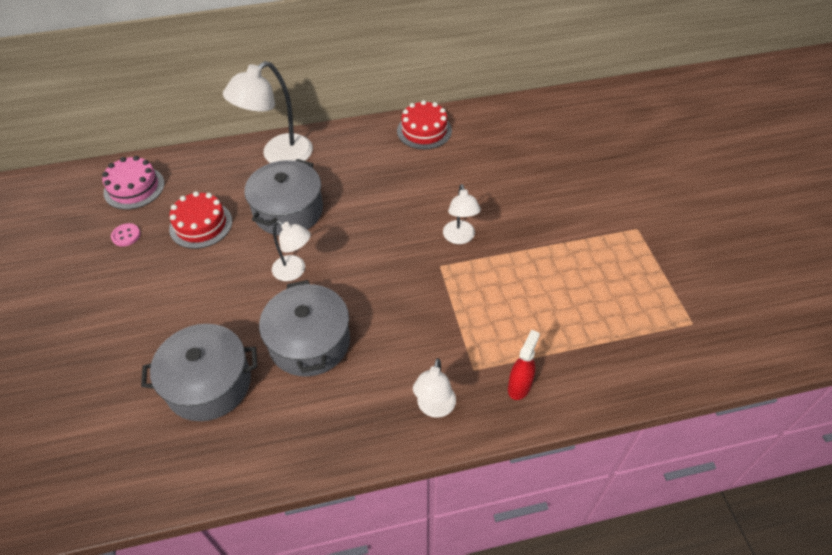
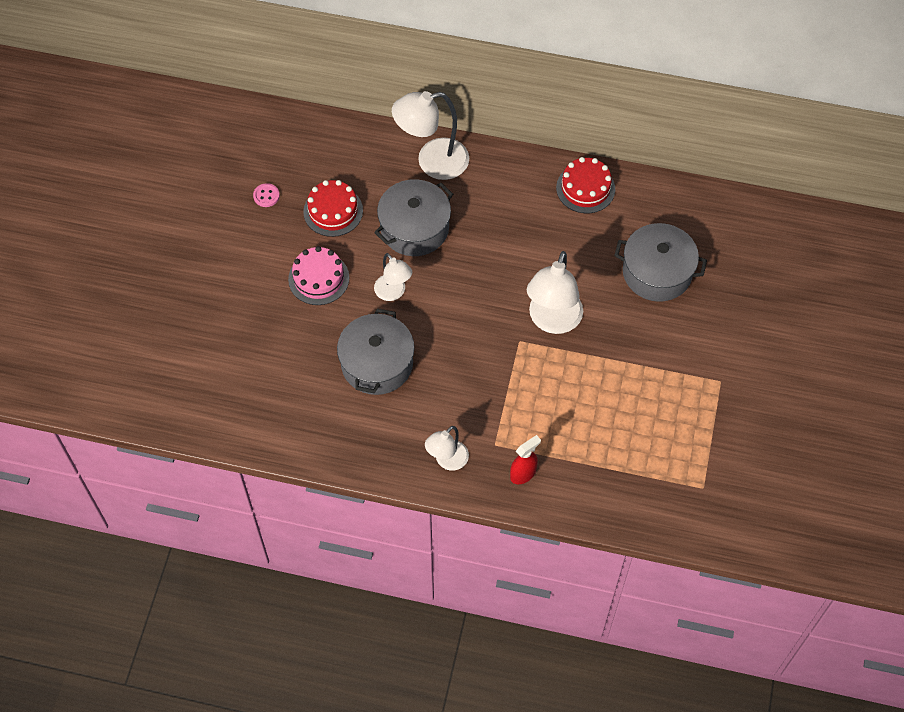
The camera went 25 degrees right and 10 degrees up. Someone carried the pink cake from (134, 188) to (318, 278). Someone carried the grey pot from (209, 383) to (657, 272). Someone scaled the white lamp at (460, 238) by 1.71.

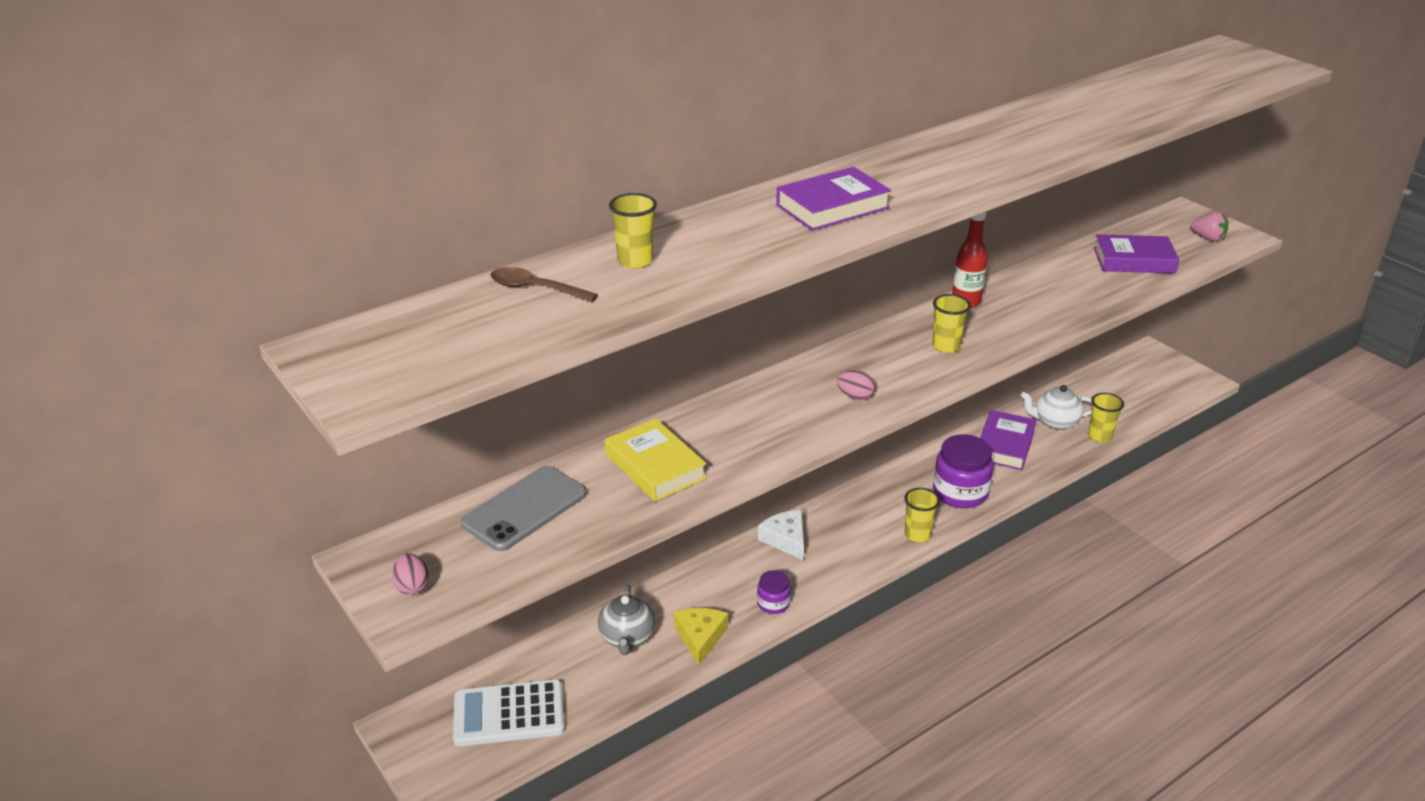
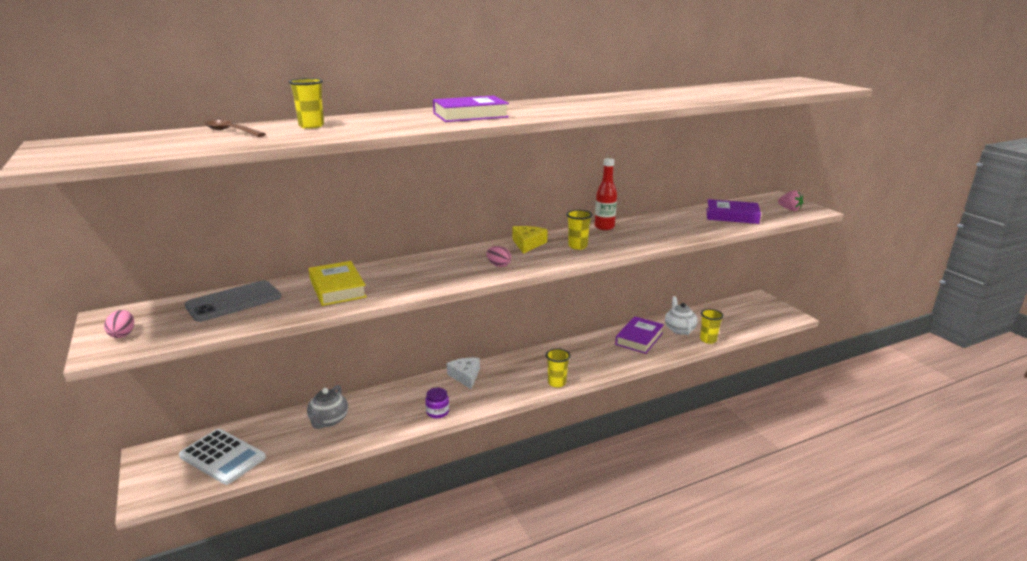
The camera went 10 degrees right and 10 degrees down. Someone rotated the white calculator at (509, 714) by 150 degrees counterclockwise. Someone carried the yellow cheese from (700, 637) to (527, 244). Someone took away the purple jar at (960, 492). Someone rotated the white teapot at (1055, 422) by 75 degrees clockwise.

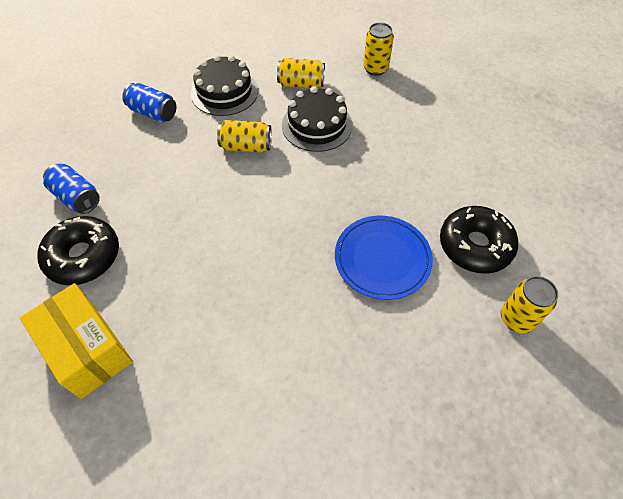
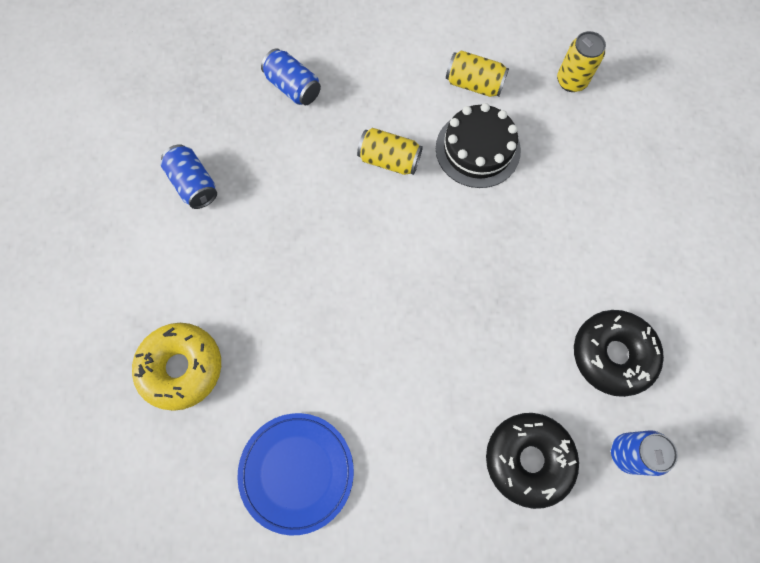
The camera went 15 degrees right and 15 degrees up. Someone swapped the yellow box at (87, 349) for the yellow donut at (181, 368). Someone carried the black donut from (83, 256) to (528, 459). Someone took away the black cake at (224, 92). Someone carried the blue plate from (382, 259) to (296, 472). Someone repainted the yellow can at (516, 319), which became the blue can at (627, 453).

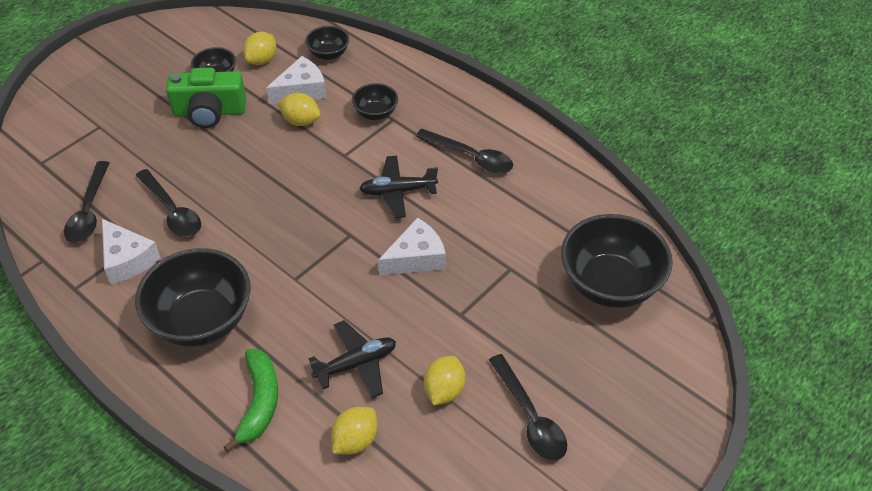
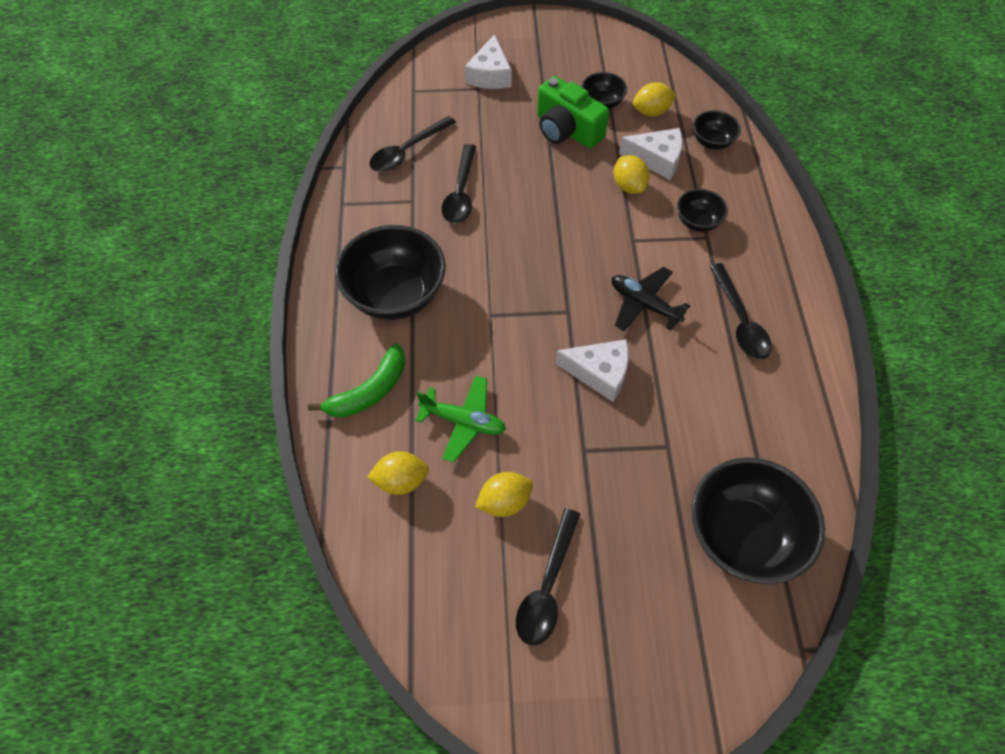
The camera went 45 degrees right and 10 degrees up. Someone carried the white cheese from (127, 259) to (490, 75). Someone repainted the black plane at (356, 364), which became the green plane at (464, 421).

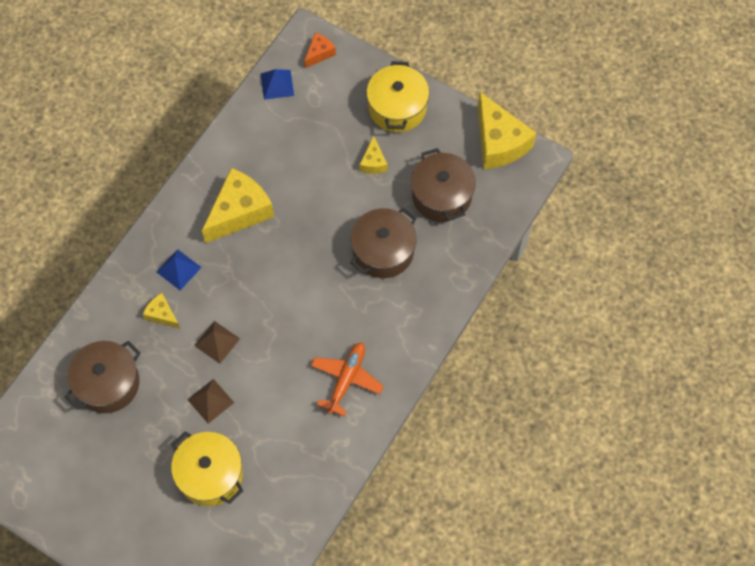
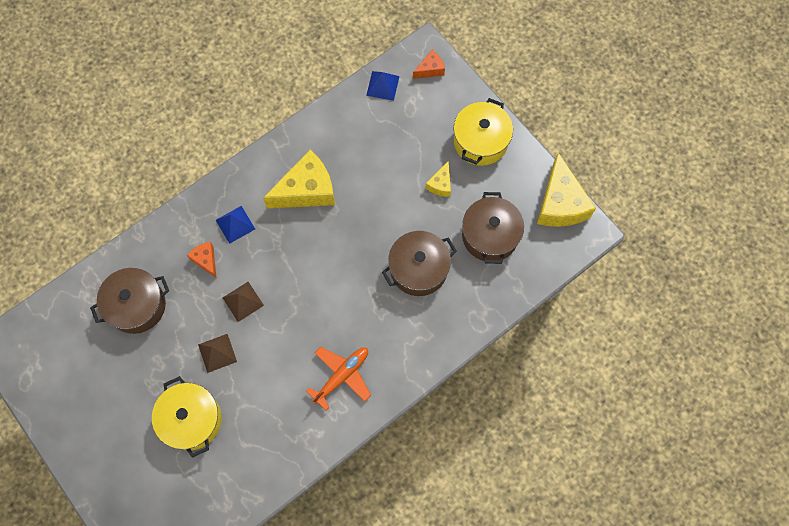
The camera went 20 degrees right and 5 degrees up. Someone repainted the yellow cheese at (162, 315), which became the orange cheese at (205, 260).

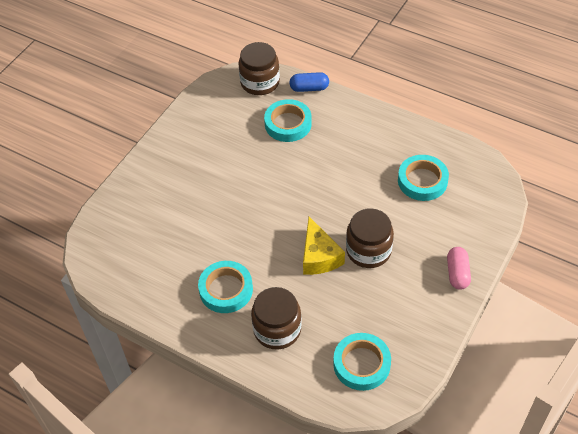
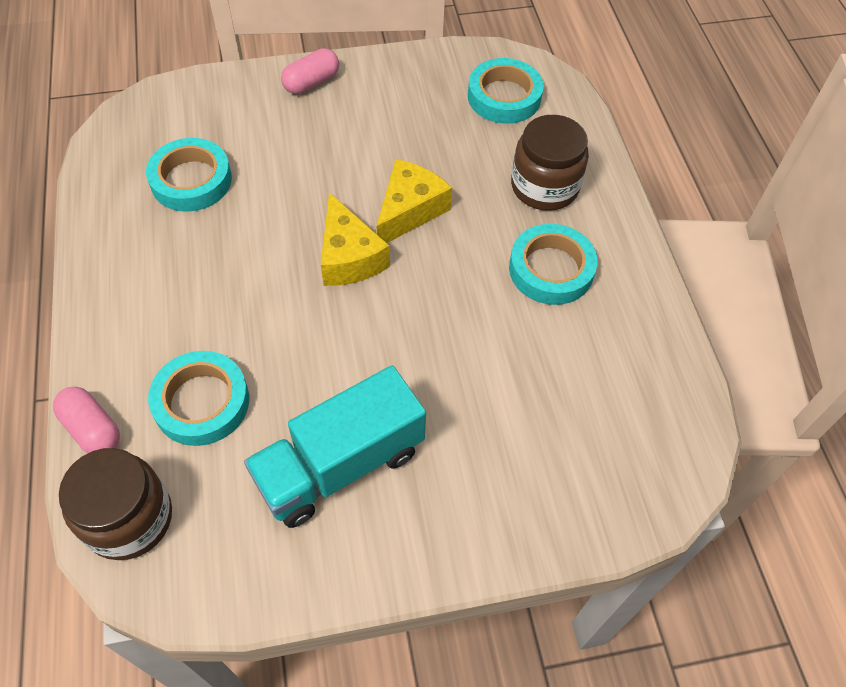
The camera went 135 degrees left and 5 degrees up. Someone repainted the blue capsule at (309, 88), which became the pink capsule at (92, 429). Someone took away the brown jar at (368, 250). Someone put down the turquoise truck at (340, 465). Someone put down the yellow cheese at (349, 257).

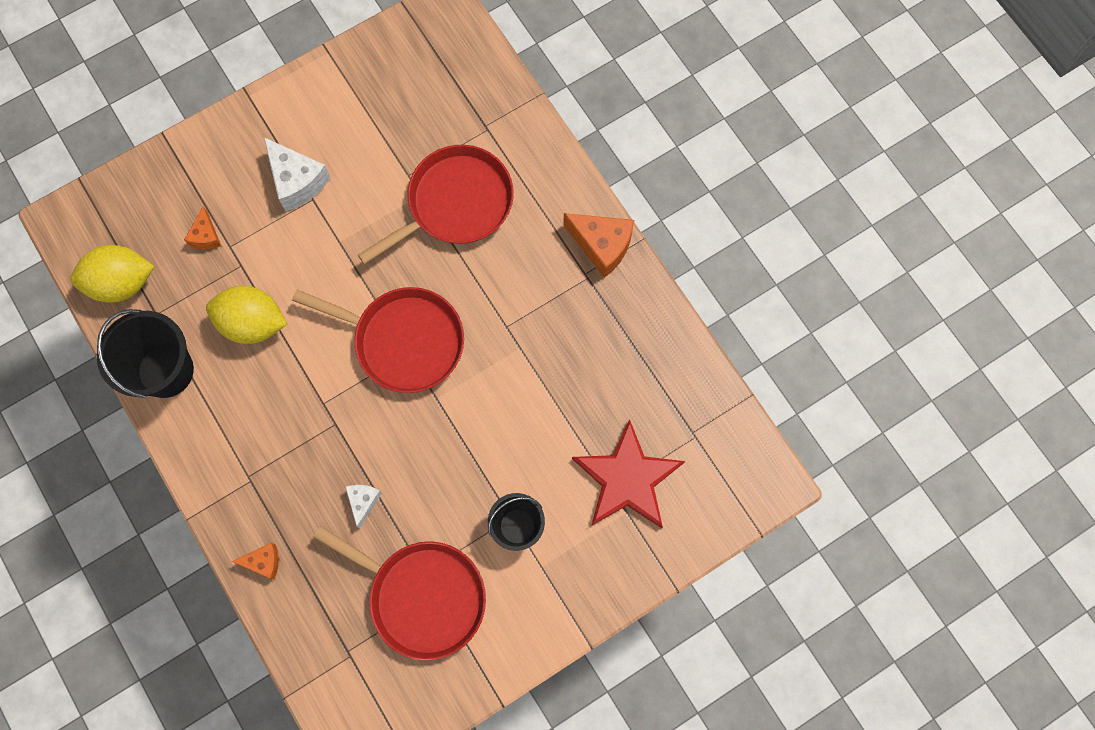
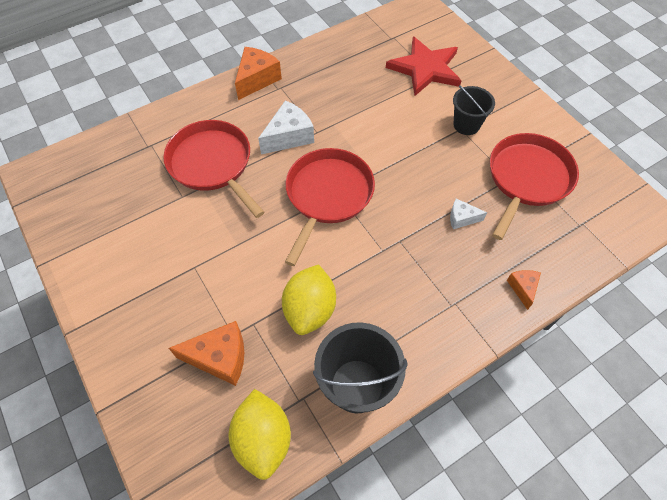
The camera went 90 degrees left and 15 degrees down. Someone scaled the orange cheese at (206, 236) by 1.77. Someone carried the white cheese from (297, 181) to (289, 137).

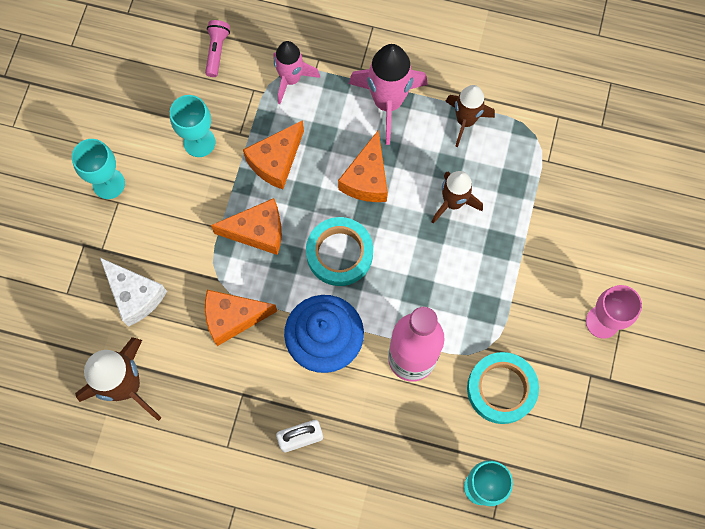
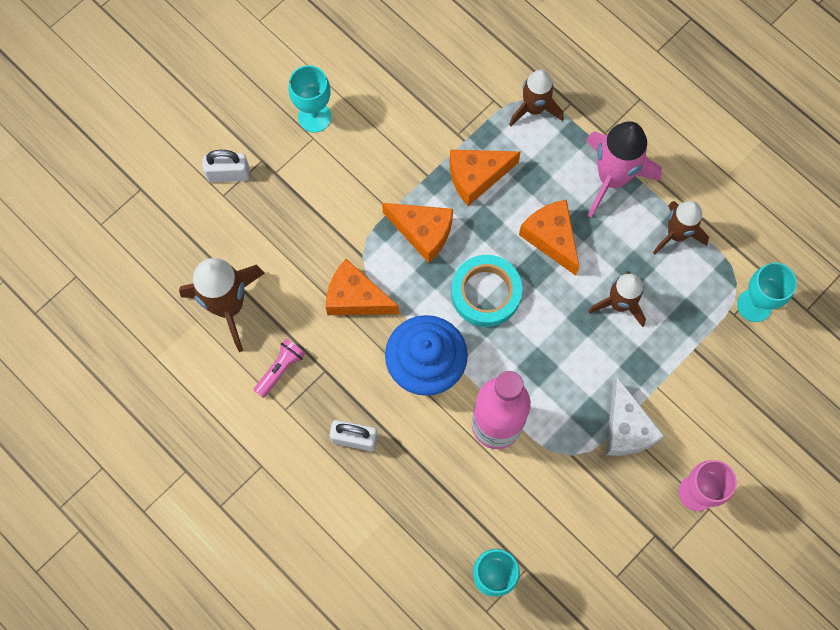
The camera went 30 degrees right and 0 degrees up. Someone carried the white cheese from (135, 295) to (626, 428). Someone carried the turquoise goblet from (199, 142) to (754, 305). Someone carried the pink flashlight from (217, 51) to (280, 369). Someone repainted the pink rocket at (291, 79), which became the brown rocket at (534, 108). Someone rotated the orange cheese at (367, 178) by 105 degrees clockwise. Someone took away the turquoise tape at (501, 389). Someone put down the white padlock at (228, 174).

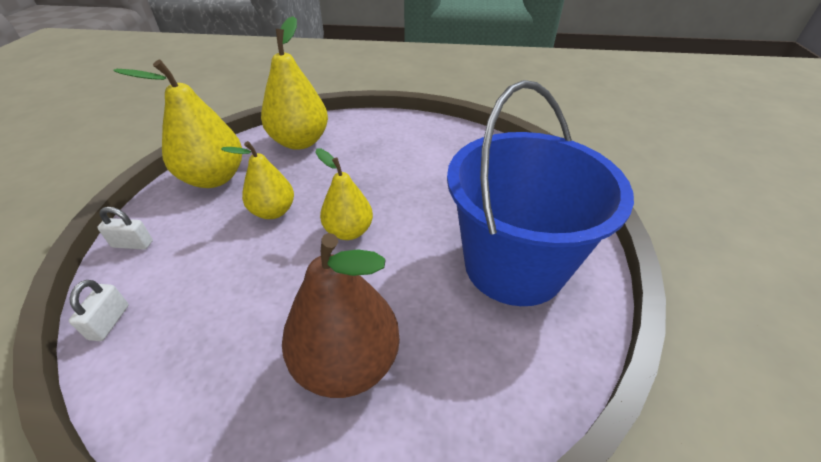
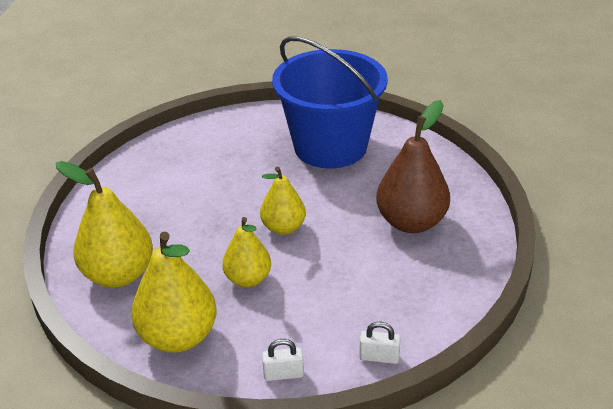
The camera went 85 degrees left and 5 degrees down. Someone rotated the white padlock at (133, 244) by 75 degrees clockwise.

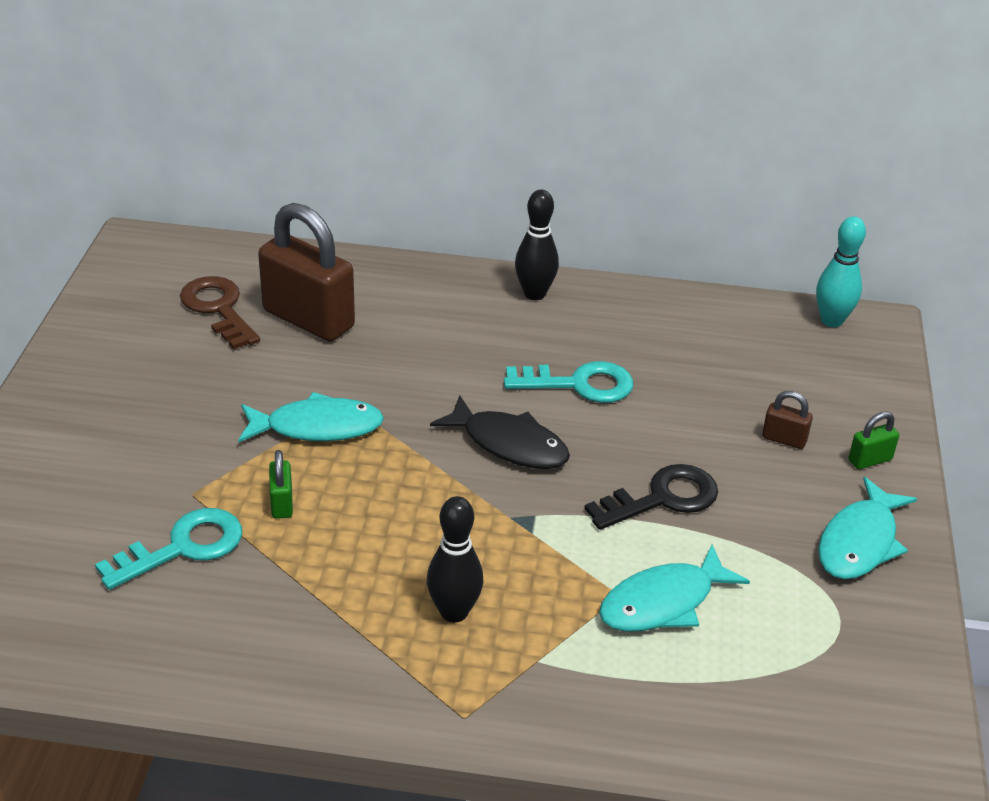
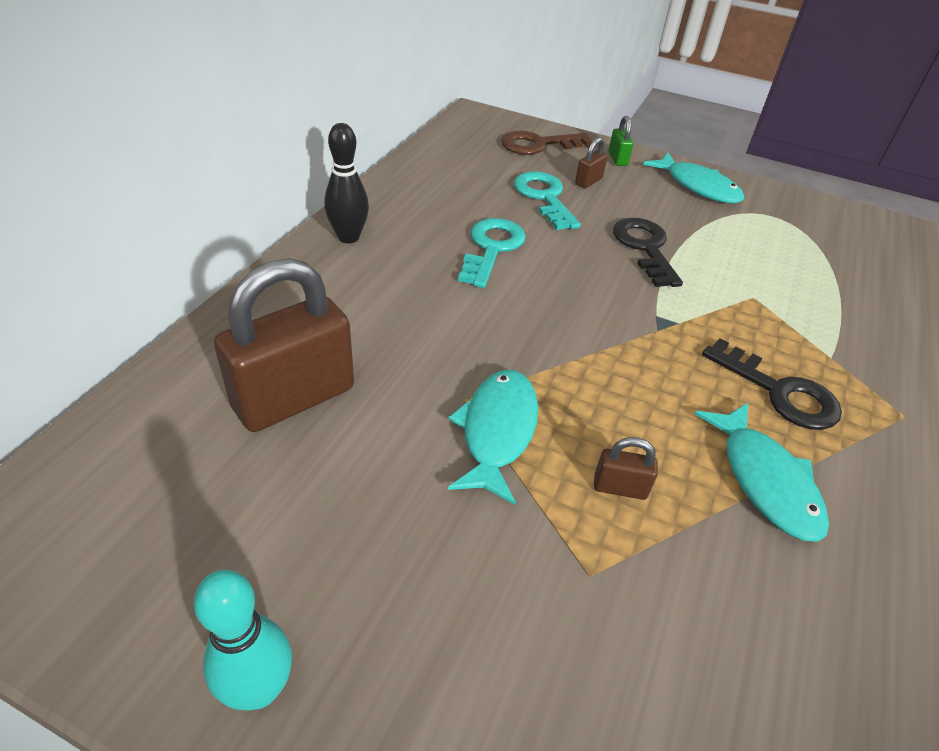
The camera went 75 degrees left and 5 degrees up. Someone carried the turquoise key from (183, 547) to (544, 197). Someone carried the brown key from (218, 309) to (538, 145). Someone repainted the green padlock at (282, 503), which became the brown padlock at (620, 487). Someone swapped the black bowling pin at (454, 612) for the black key at (780, 392). Someone took away the black fish at (509, 444). Someone carried the turquoise fish from (663, 603) to (765, 480). Someone carried the turquoise bowling pin from (831, 321) to (259, 689).

